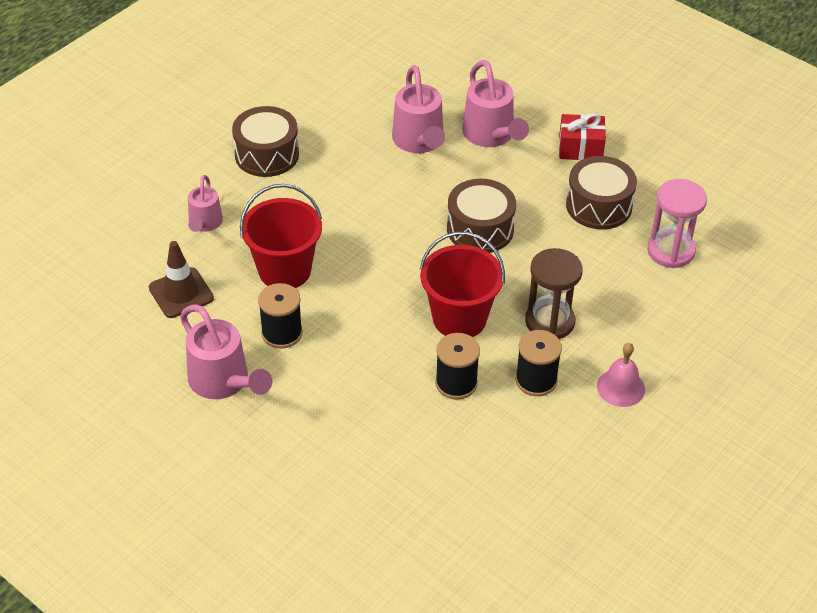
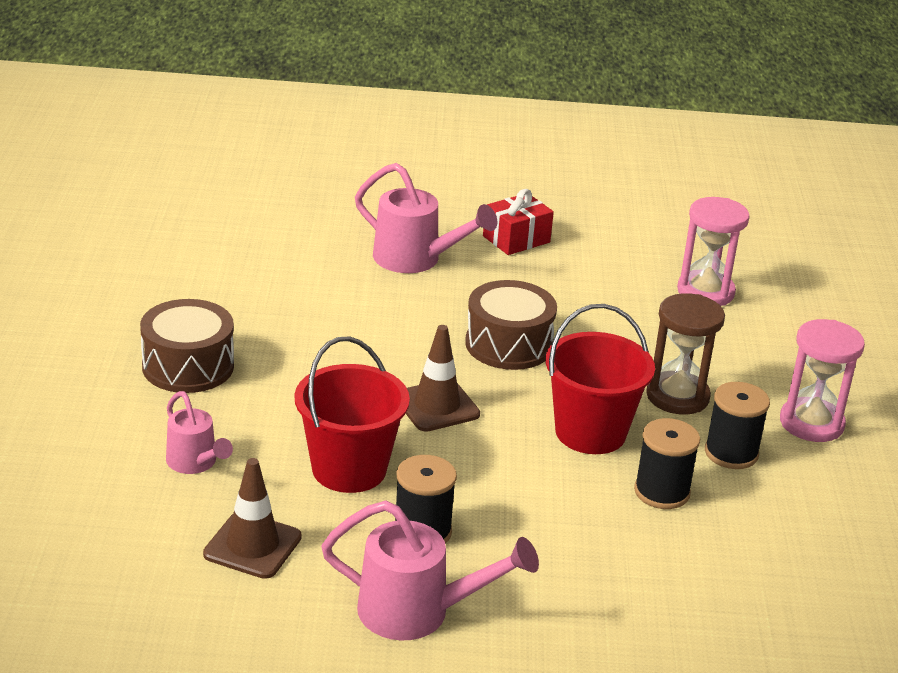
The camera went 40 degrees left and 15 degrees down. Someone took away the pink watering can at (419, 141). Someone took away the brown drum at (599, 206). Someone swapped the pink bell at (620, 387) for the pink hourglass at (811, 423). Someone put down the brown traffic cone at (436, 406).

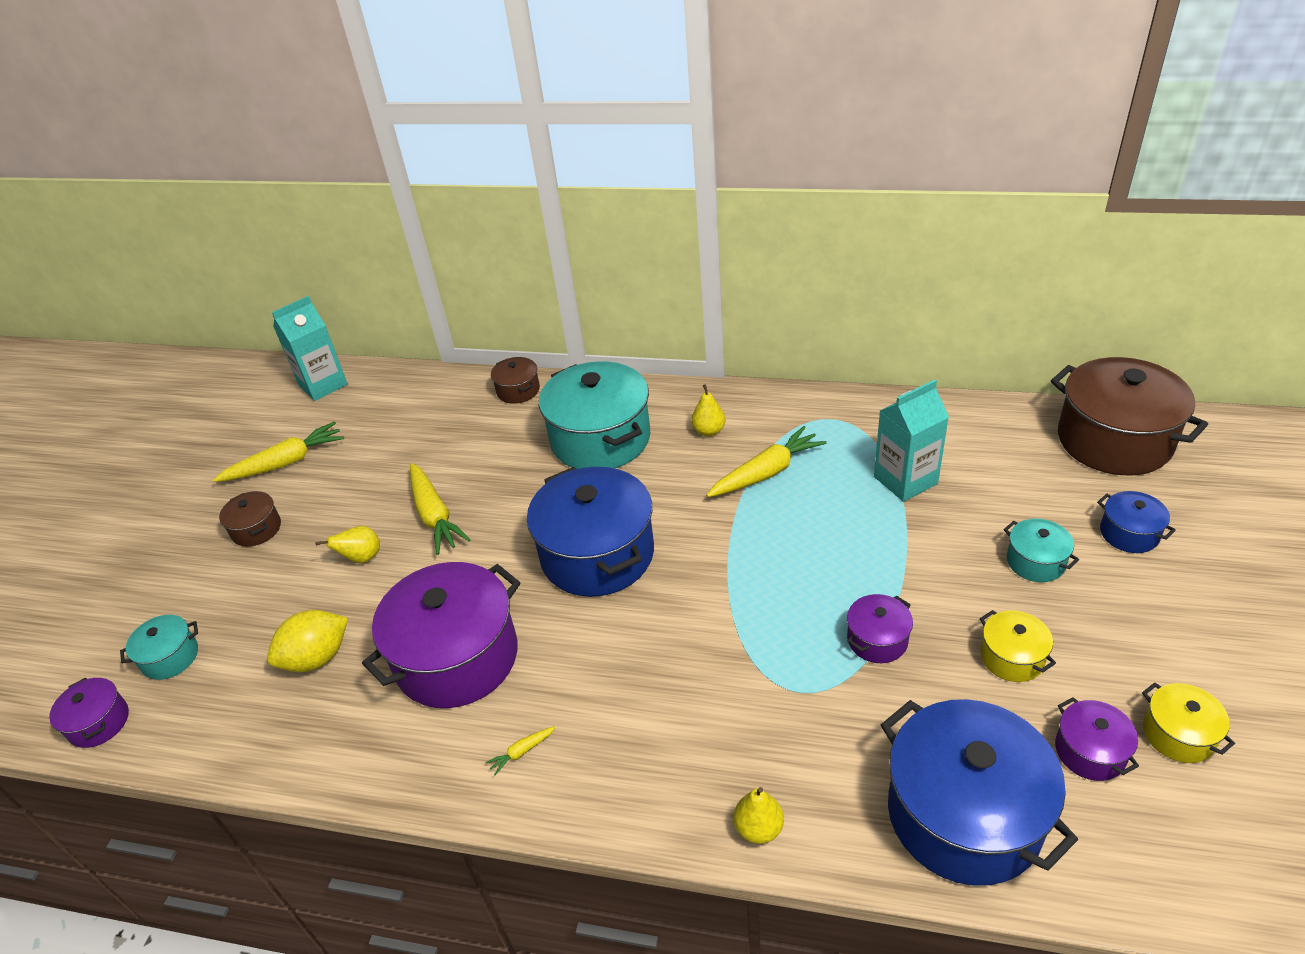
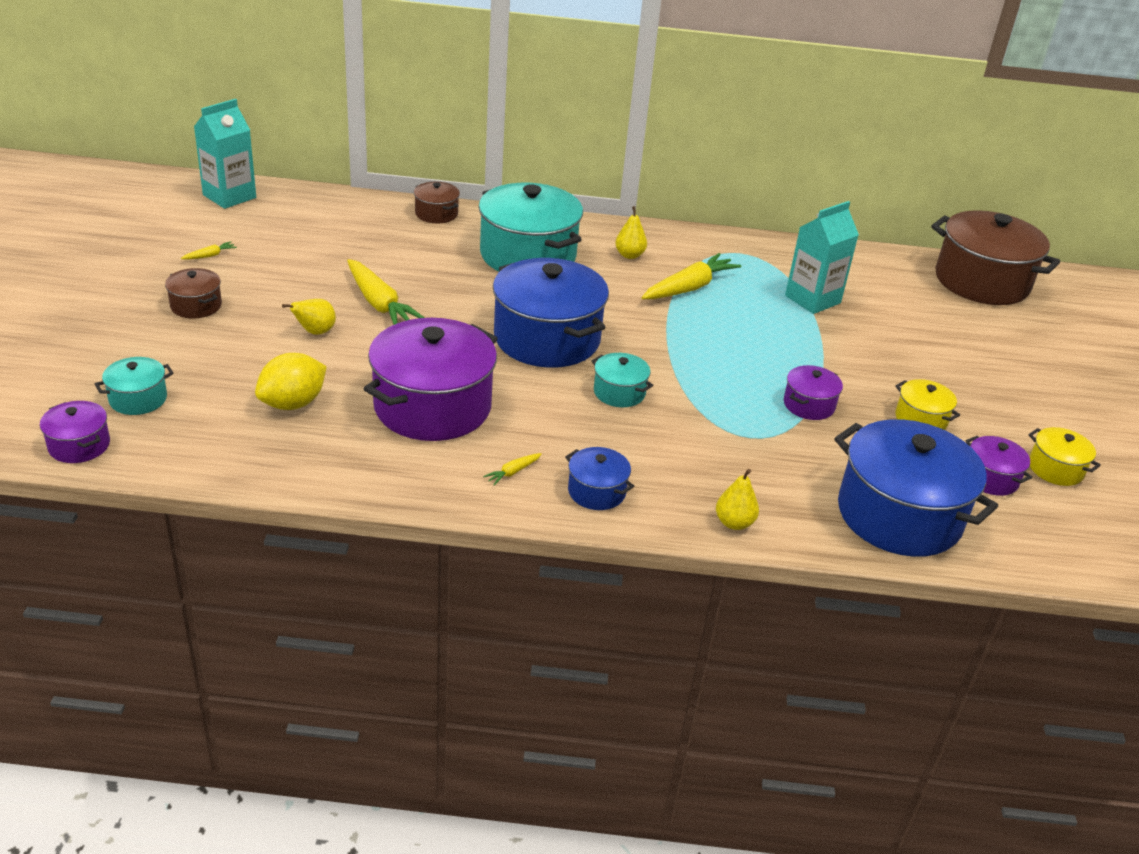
The camera went 15 degrees left and 5 degrees down. Someone scaled the yellow carrot at (286, 463) by 0.43. Someone carried the turquoise pot from (1035, 562) to (619, 392). Someone carried the blue pot from (1129, 533) to (596, 491).

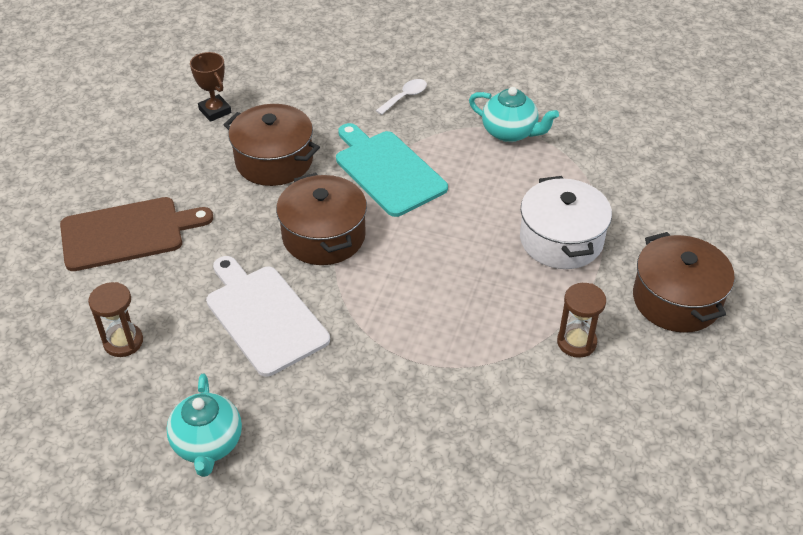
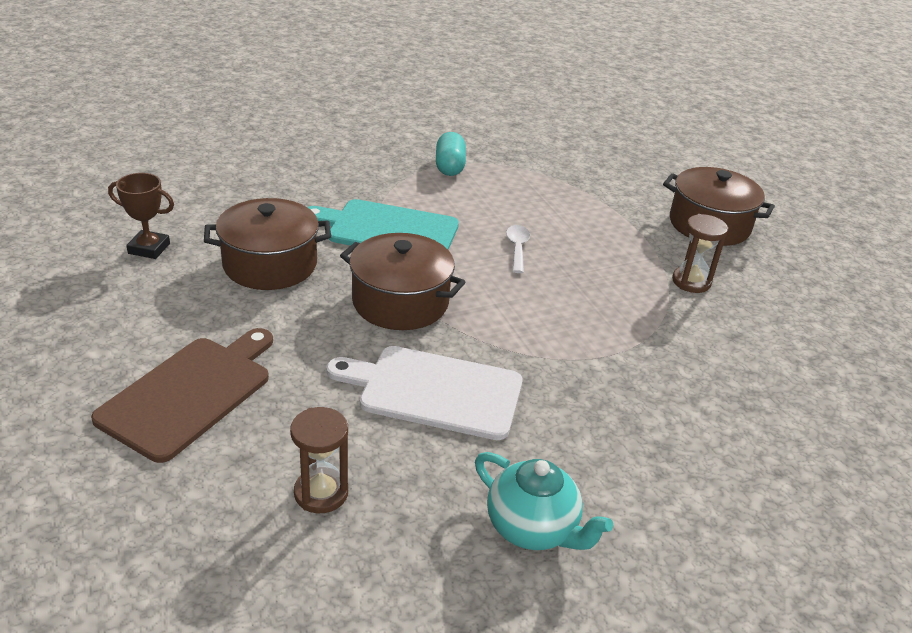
The camera went 45 degrees left and 10 degrees down. Someone carried the white spoon from (405, 97) to (517, 248). Someone swapped the turquoise teapot at (510, 132) for the turquoise capsule at (449, 166). Someone took away the white pot at (561, 240).

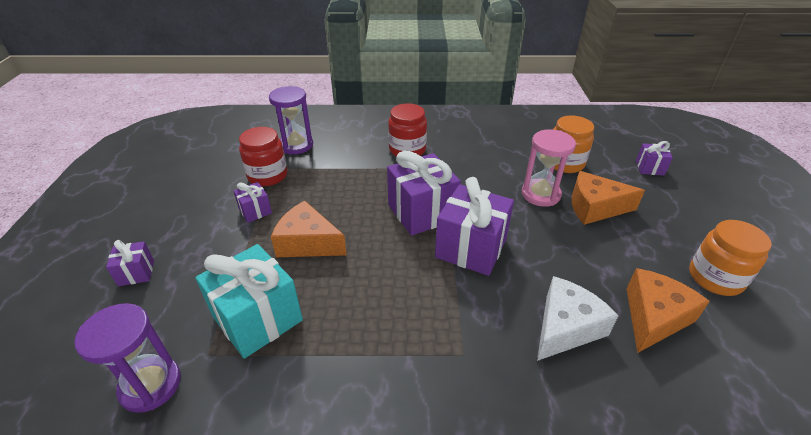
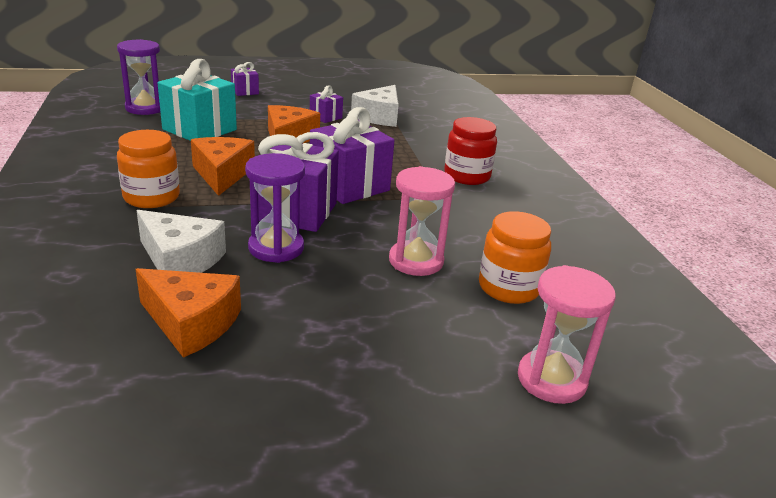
The camera went 75 degrees right and 10 degrees down. Someone swapped the red jar at (267, 176) for the white cheese at (379, 117). Someone carried the purple hourglass from (296, 145) to (276, 248). Someone carried the orange cheese from (595, 207) to (222, 174). Someone swapped the purple gift at (649, 168) for the pink hourglass at (551, 379). Someone carried the orange jar from (715, 278) to (151, 197).

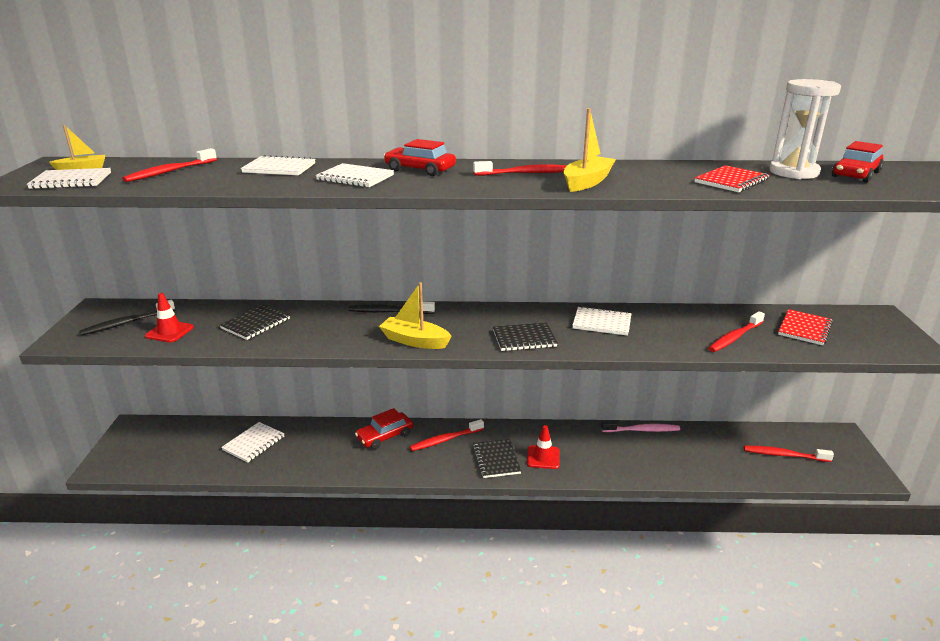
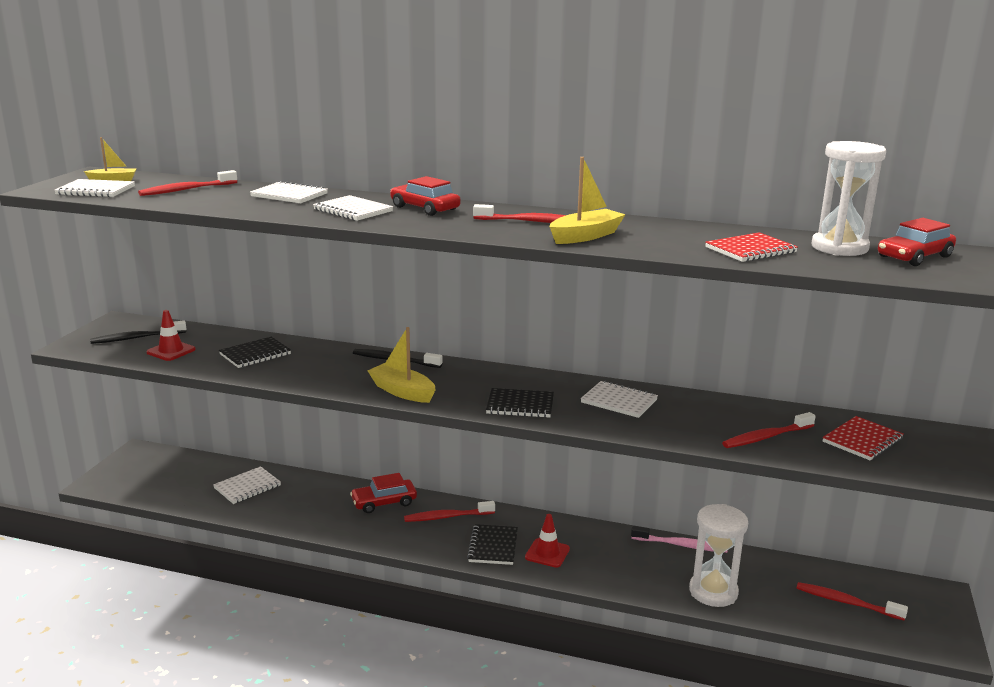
The camera went 15 degrees right and 5 degrees down. Someone put down the white hourglass at (713, 592).

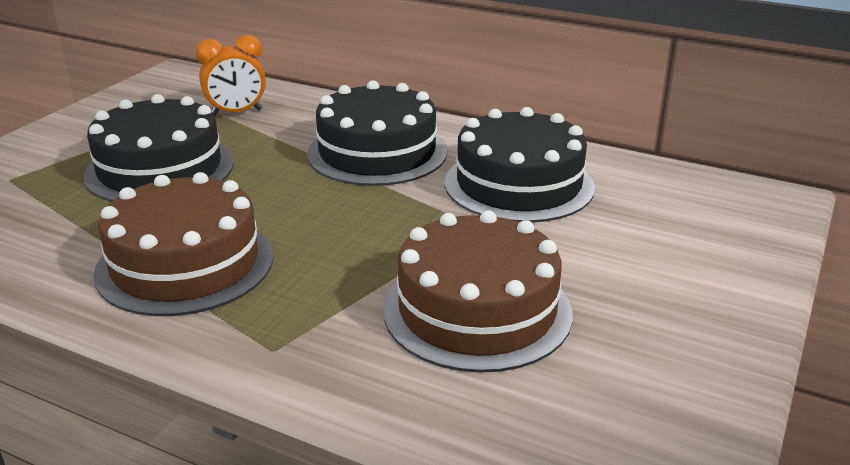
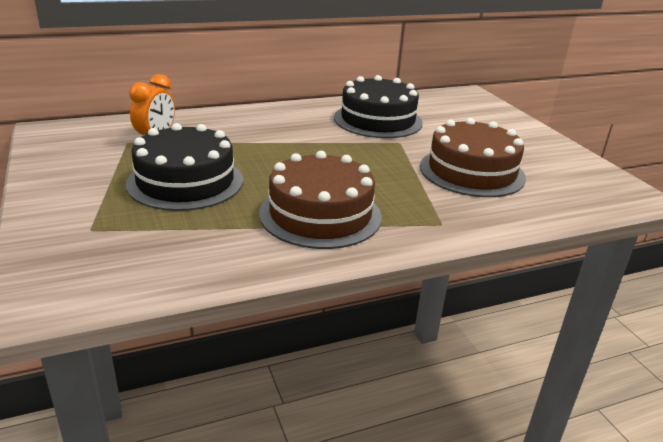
The camera went 50 degrees left and 0 degrees up. Someone took away the black cake at (377, 152).

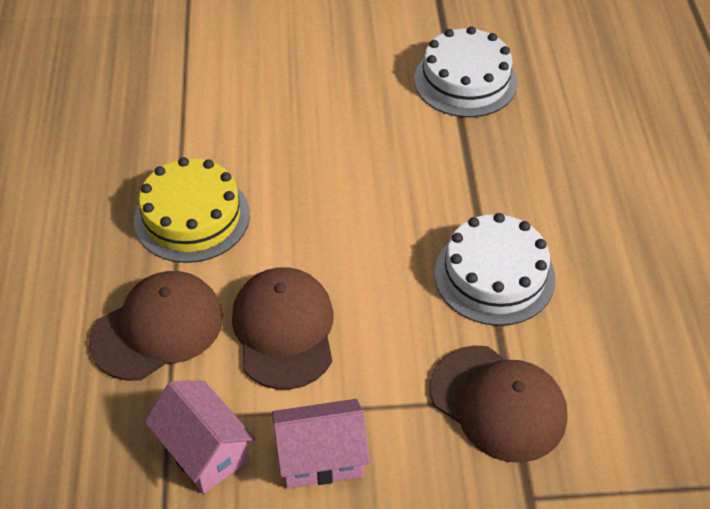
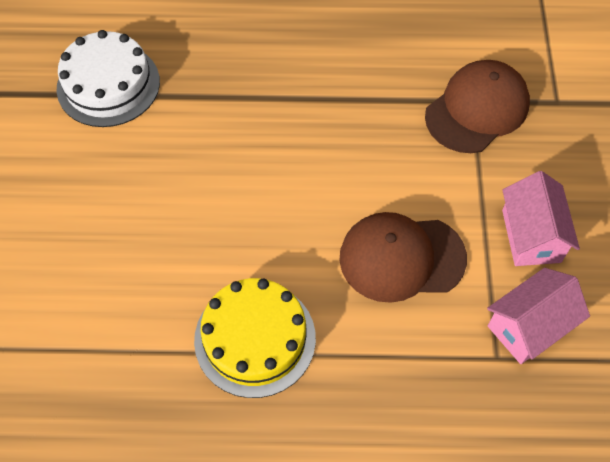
The camera went 85 degrees left and 10 degrees up. Someone took away the brown cap at (157, 328). Someone took away the white cake at (494, 275).

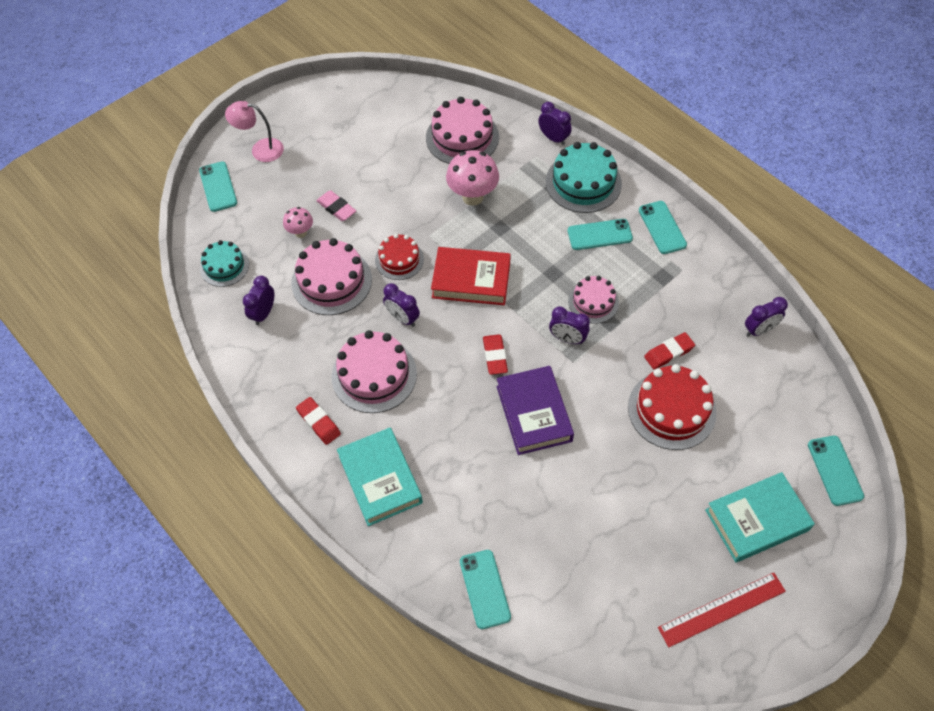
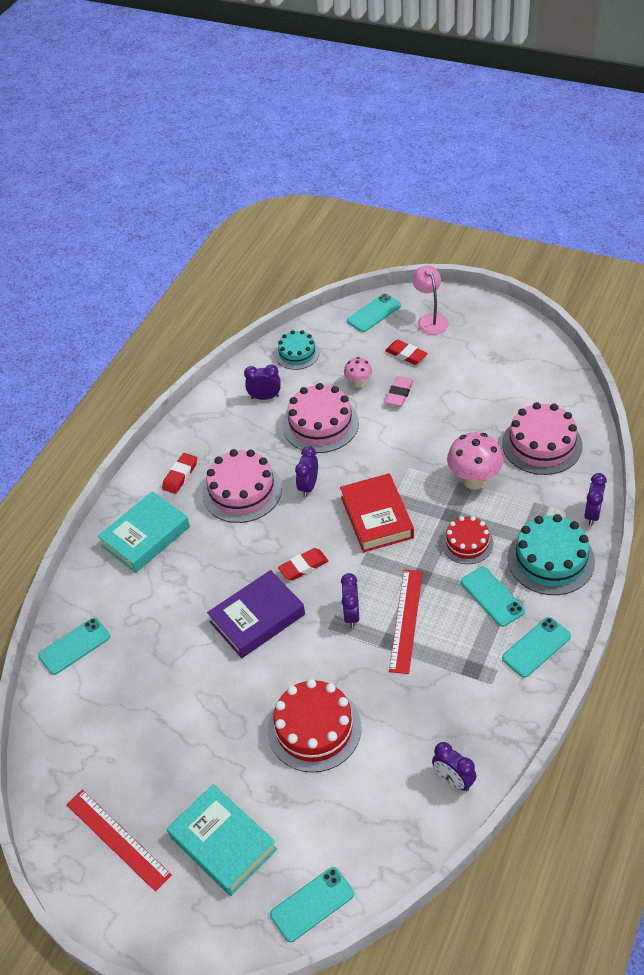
The camera went 70 degrees right and 10 degrees down. Someone carried the red cake from (399, 259) to (467, 543). Someone swapped the pink cake at (593, 302) for the red ruler at (406, 620). Someone carried the red eraser from (669, 353) to (406, 355).

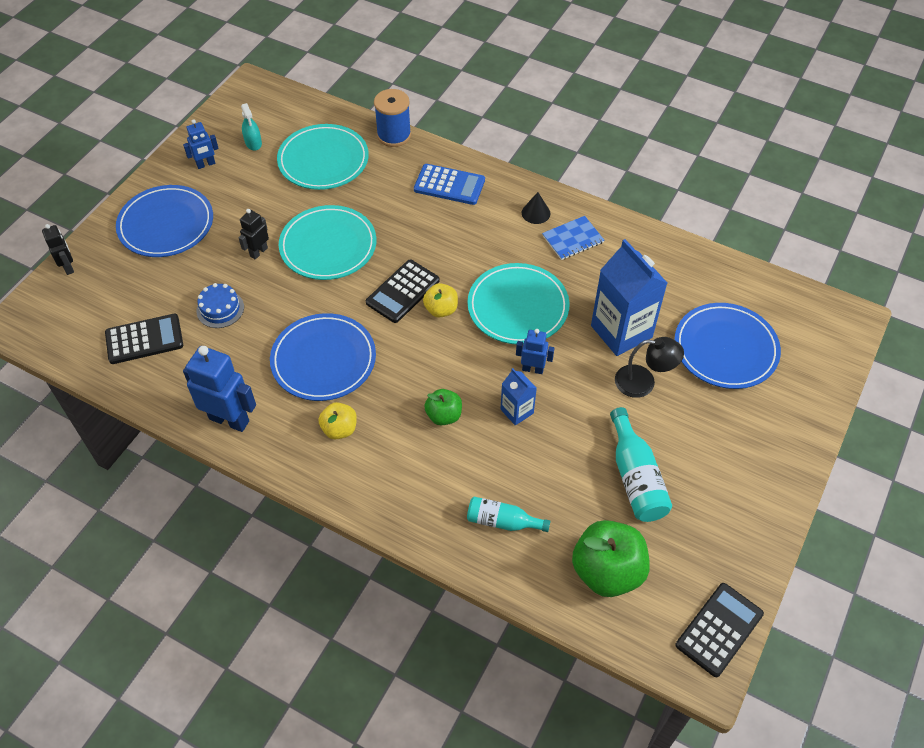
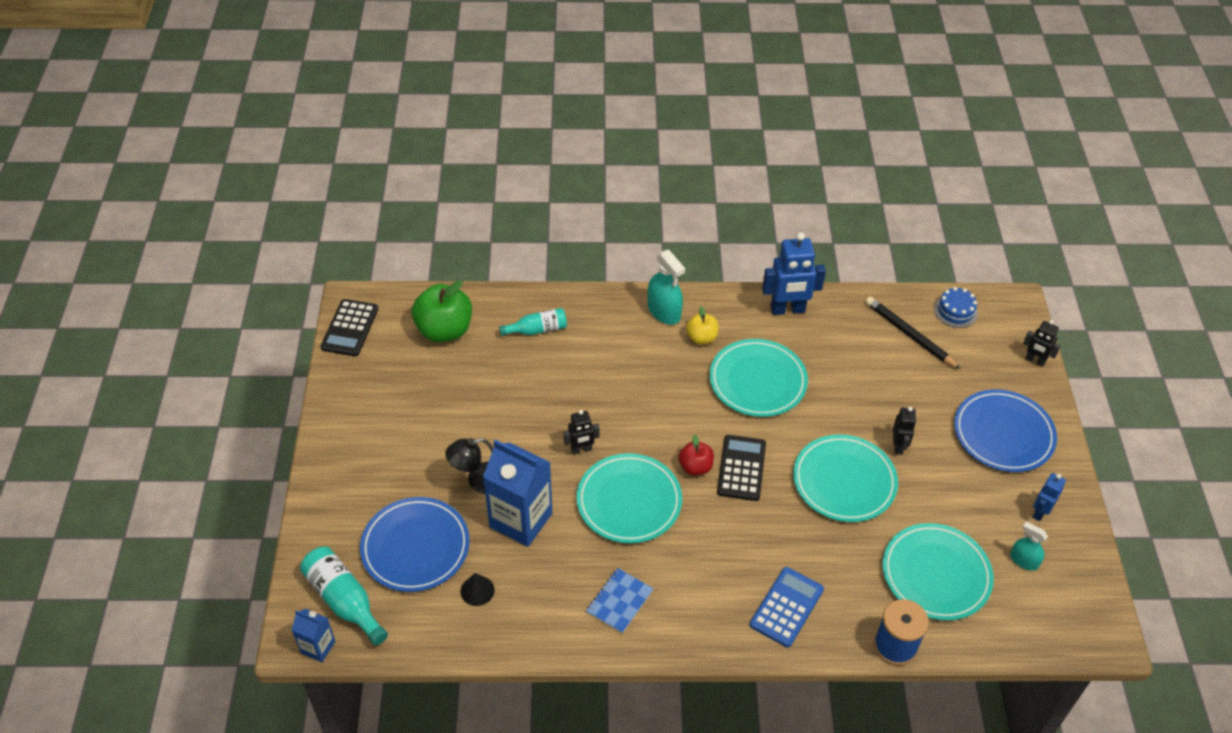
The camera went 150 degrees right and 5 degrees down. Someone swapped the black calculator at (144, 339) for the black pencil at (909, 334). Someone carried the blue cake from (220, 309) to (955, 311). Someone repainted the blue plate at (323, 360), which became the turquoise plate at (757, 381). Someone rotated the blue calculator at (449, 185) by 135 degrees clockwise. Someone repainted the yellow apple at (441, 309), which became the red apple at (695, 467). Someone took away the green apple at (444, 415). Someone carried the blue carton from (517, 411) to (318, 647). Someone repainted the blue robot at (532, 369), which became the black robot at (581, 450). Someone carried the black cone from (536, 213) to (477, 590). Someone carried the turquoise bottle from (635, 477) to (344, 600). Someone put down the turquoise spray bottle at (664, 311).

